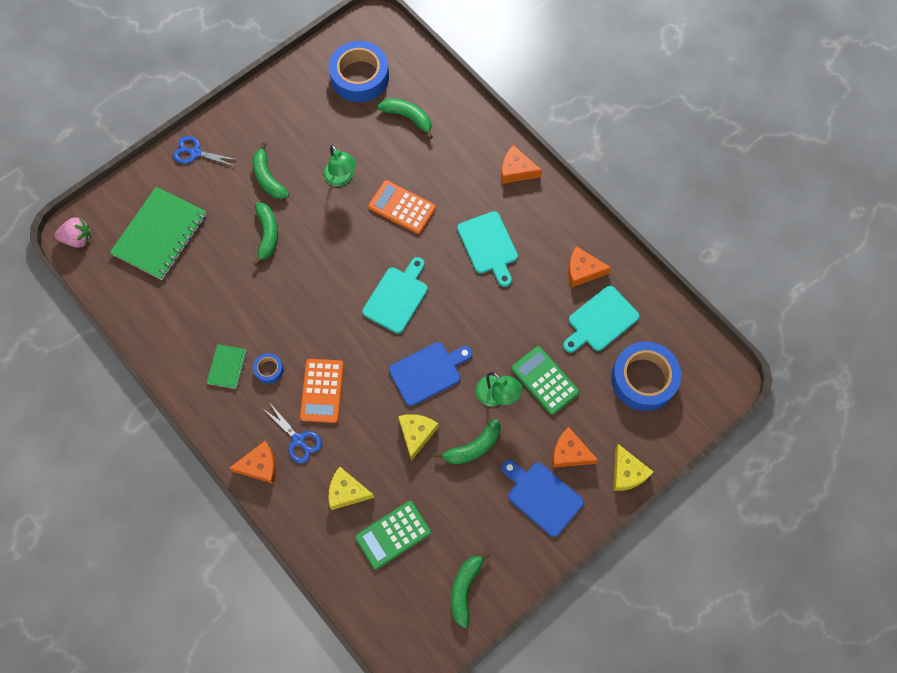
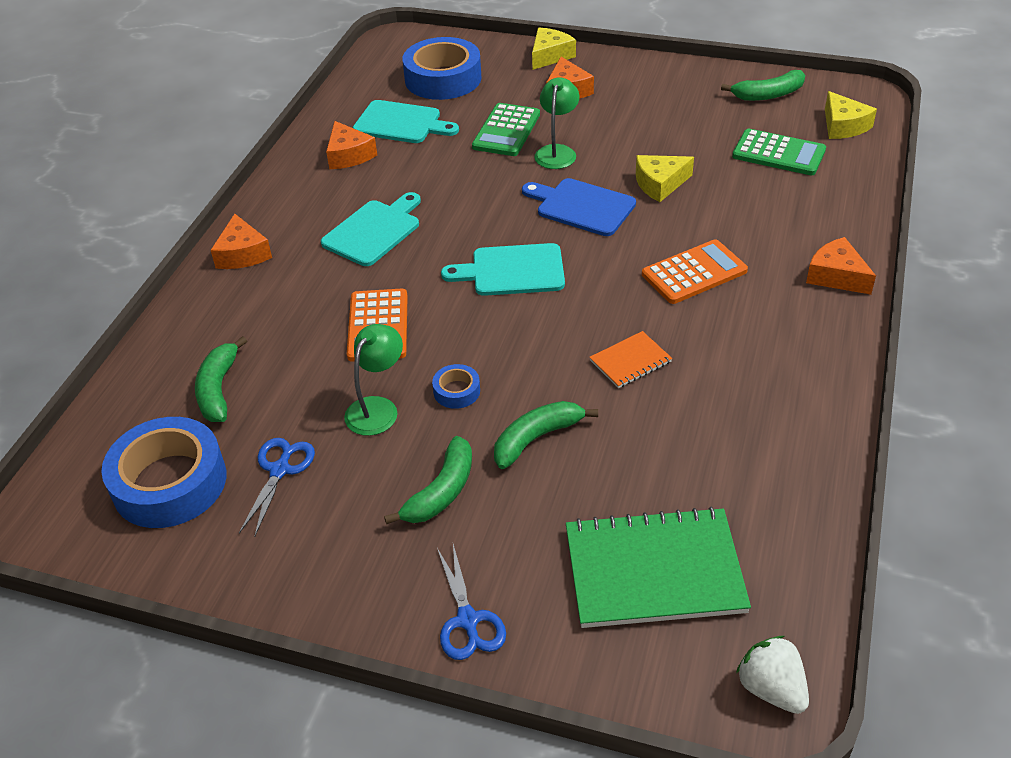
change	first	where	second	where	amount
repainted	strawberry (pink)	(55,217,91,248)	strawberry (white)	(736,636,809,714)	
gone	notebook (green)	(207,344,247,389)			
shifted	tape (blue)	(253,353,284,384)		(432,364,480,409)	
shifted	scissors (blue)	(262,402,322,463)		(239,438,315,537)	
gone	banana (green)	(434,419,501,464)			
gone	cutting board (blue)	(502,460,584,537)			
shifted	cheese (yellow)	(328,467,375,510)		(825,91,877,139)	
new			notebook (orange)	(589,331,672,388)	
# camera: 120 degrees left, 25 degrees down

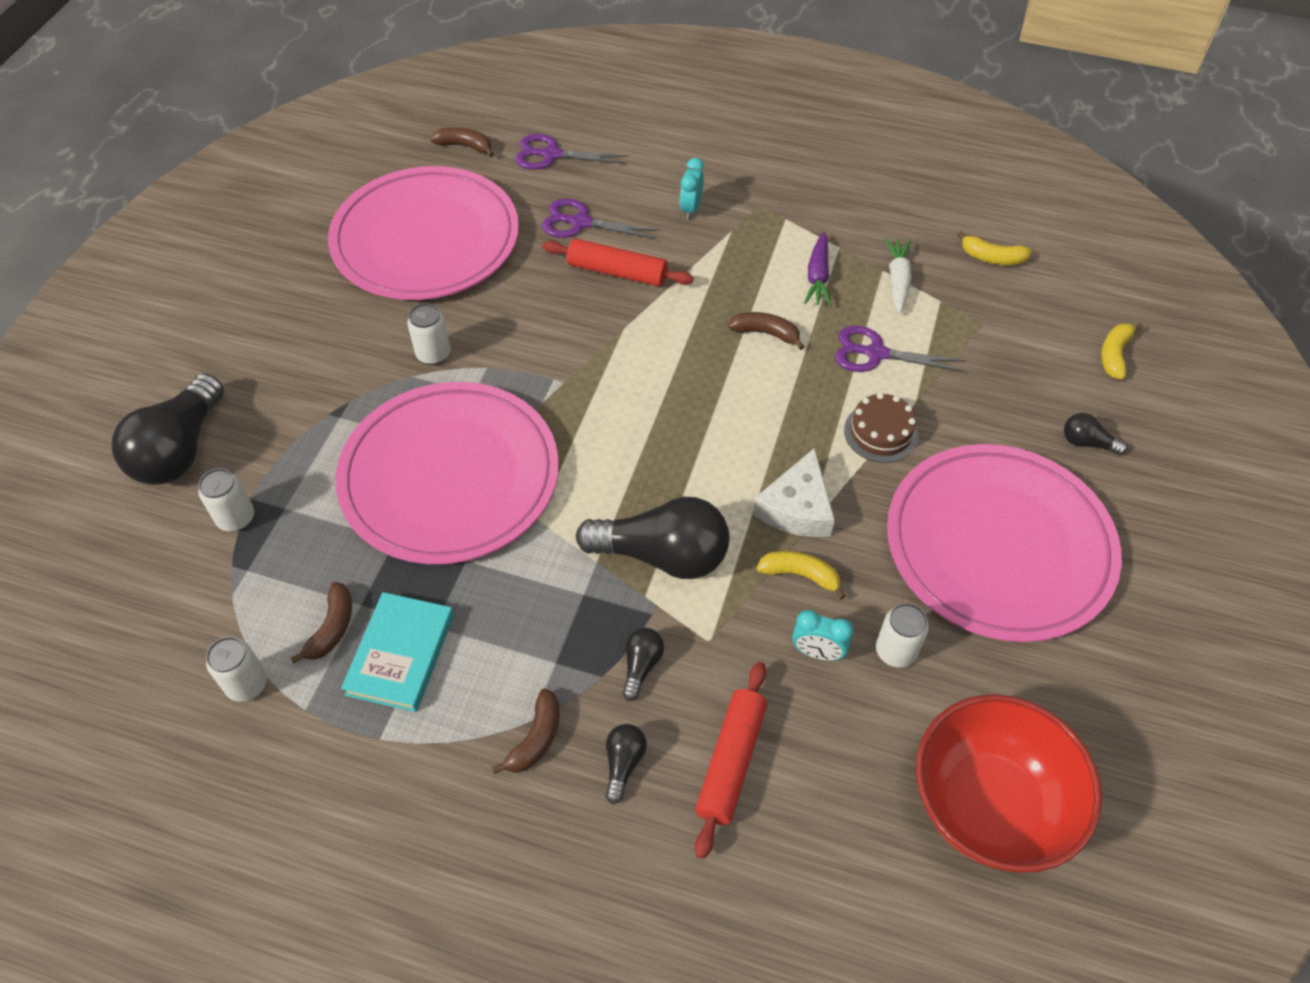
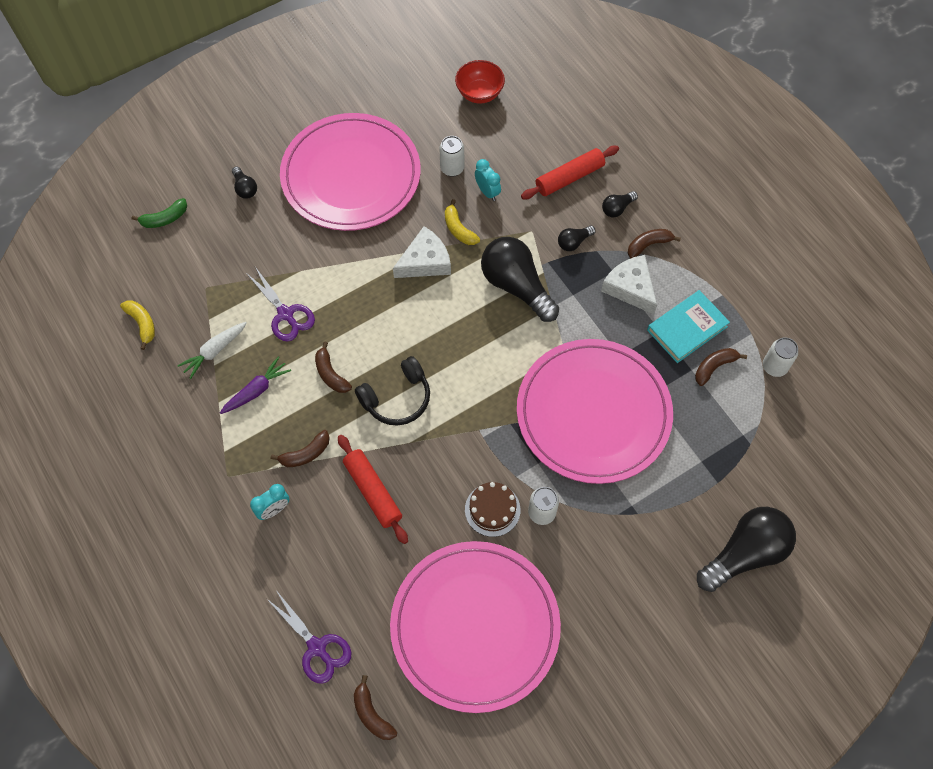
change	first	where	second	where	amount
gone	scissors (purple)	(542,198,660,239)			
repainted	banana (yellow)	(1101,323,1143,379)	banana (green)	(132,198,187,228)	
shifted	cake (brown)	(844,393,918,463)		(465,482,520,537)	
gone	can (white)	(198,468,254,532)			
scaled	bowl (red)	(916,694,1102,873)		(455,60,505,104)	x0.55
new			cheese (white)	(601,255,657,314)	
new			headphones (black)	(355,356,430,426)	
new			banana (brown)	(271,430,330,467)	
# camera: 140 degrees left, 10 degrees up

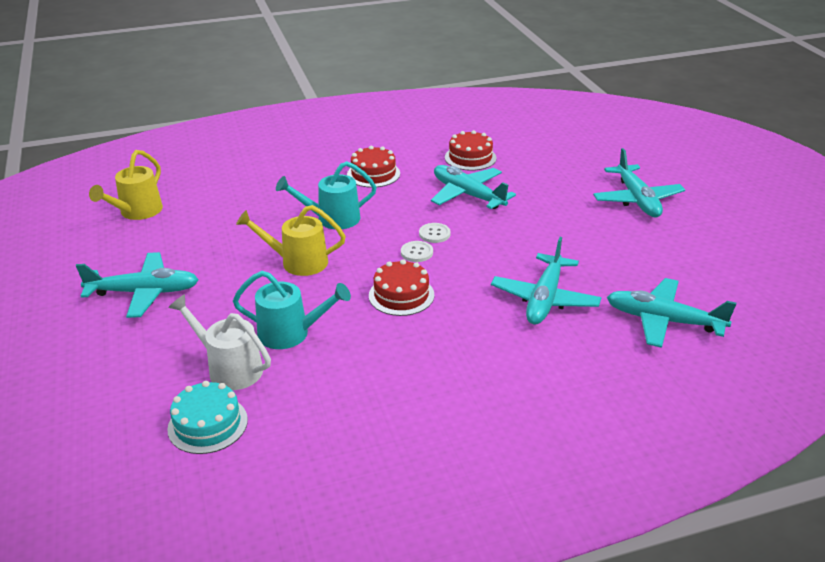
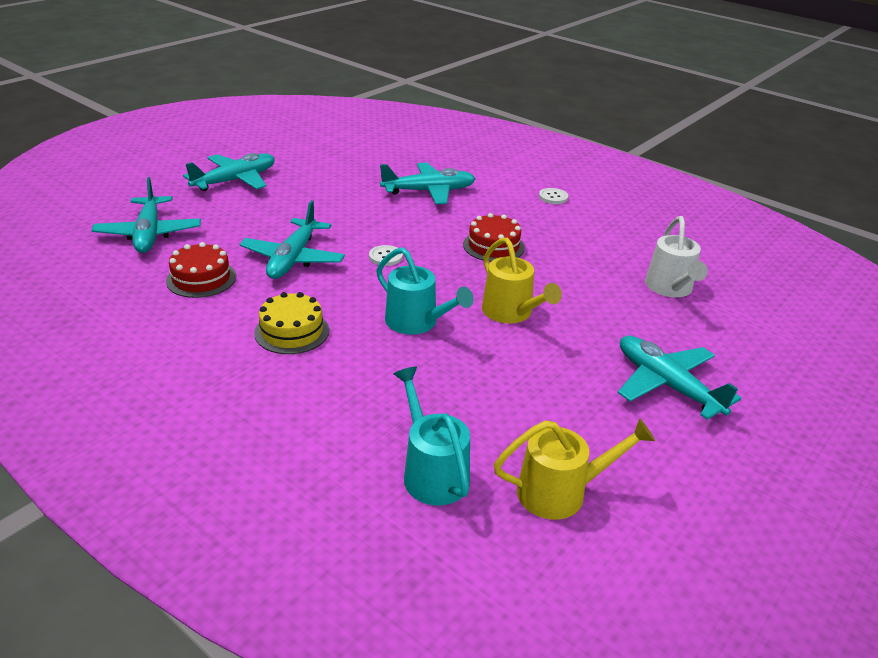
change	first	where	second	where	amount
repainted	cake (red)	(347,146,400,188)	cake (yellow)	(254,292,329,354)	
shifted	button (white)	(401,241,433,262)		(539,188,568,204)	
shifted	watering can (turquoise)	(233,271,351,349)		(393,366,470,506)	
shifted	plane (turquoise)	(607,278,736,348)		(91,177,201,253)	
gone	cake (turquoise)	(167,381,248,454)			
# camera: 125 degrees left, 0 degrees up

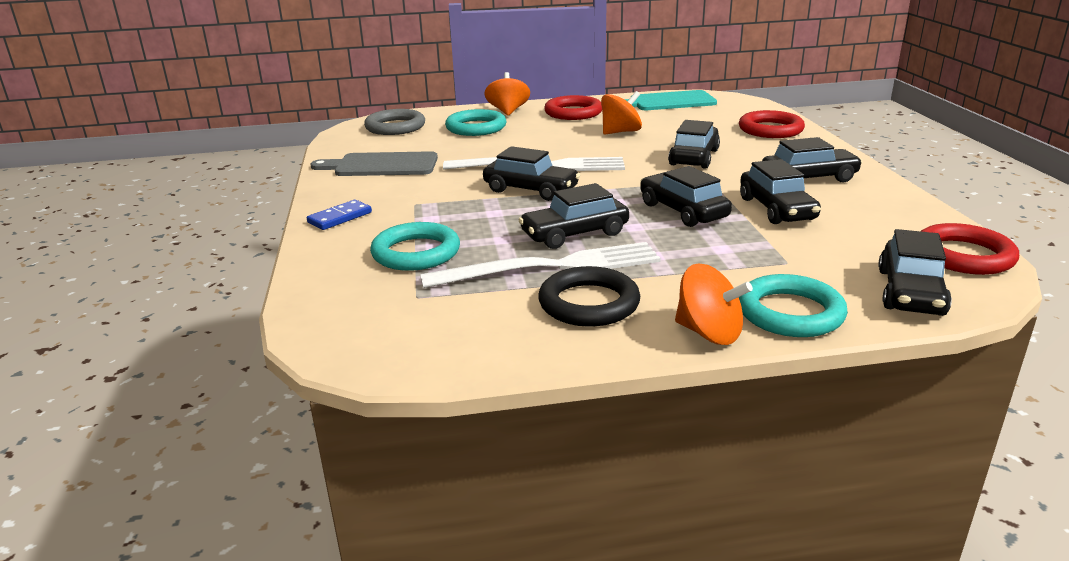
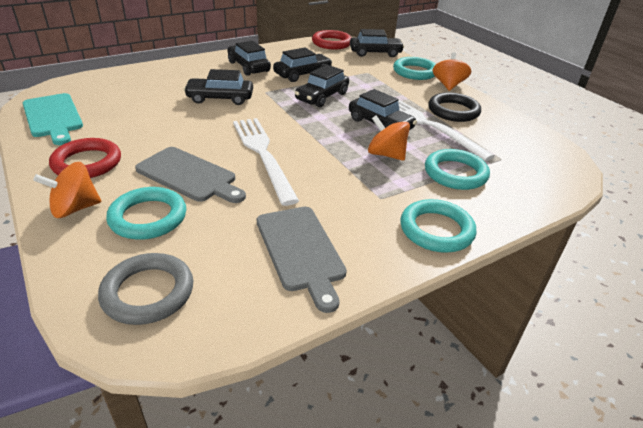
change	first	where	second	where	amount
shifted	spinning top (orange)	(601,91,642,135)		(368,115,410,161)	
gone	ring (red)	(739,110,805,138)			
gone	car (black)	(483,146,580,201)			
swapped	domino (blue)	(307,200,372,230)	ring (turquoise)	(400,199,476,253)	
new			cutting board (grey)	(135,147,246,203)	
# camera: 115 degrees left, 10 degrees up

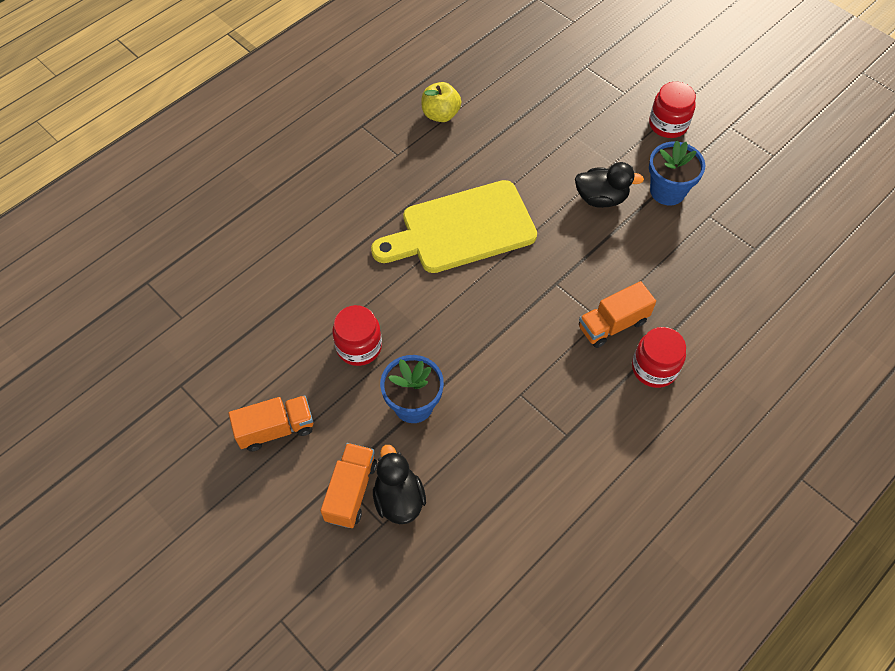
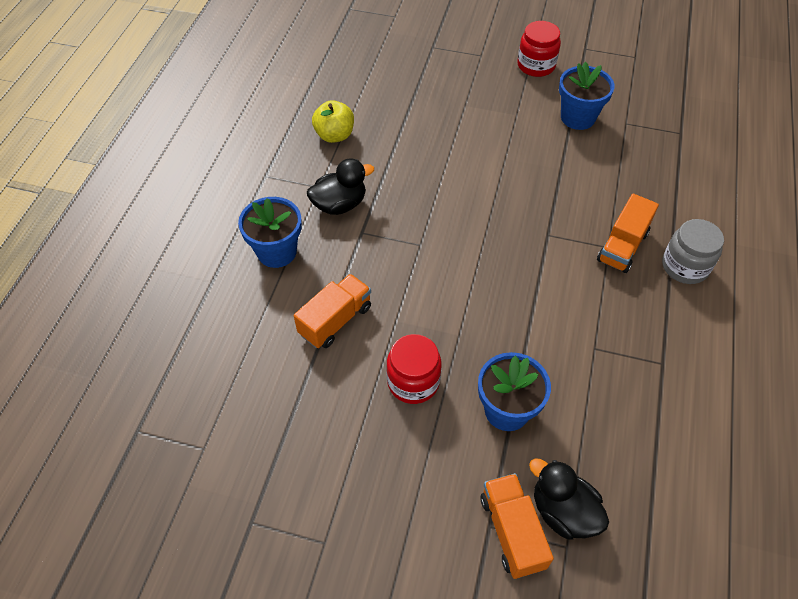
change	first	where	second	where	amount
shifted	duck (black)	(575,162,644,208)		(307,159,374,215)	
gone	cutting board (yellow)	(371,180,537,273)			
repainted	jar (red)	(632,327,686,388)	jar (grey)	(662,219,724,284)	
shifted	truck (orange)	(229,396,313,451)		(294,274,371,348)	
new			flower pot (blue)	(238,197,302,268)	
# camera: 30 degrees left, 5 degrees down

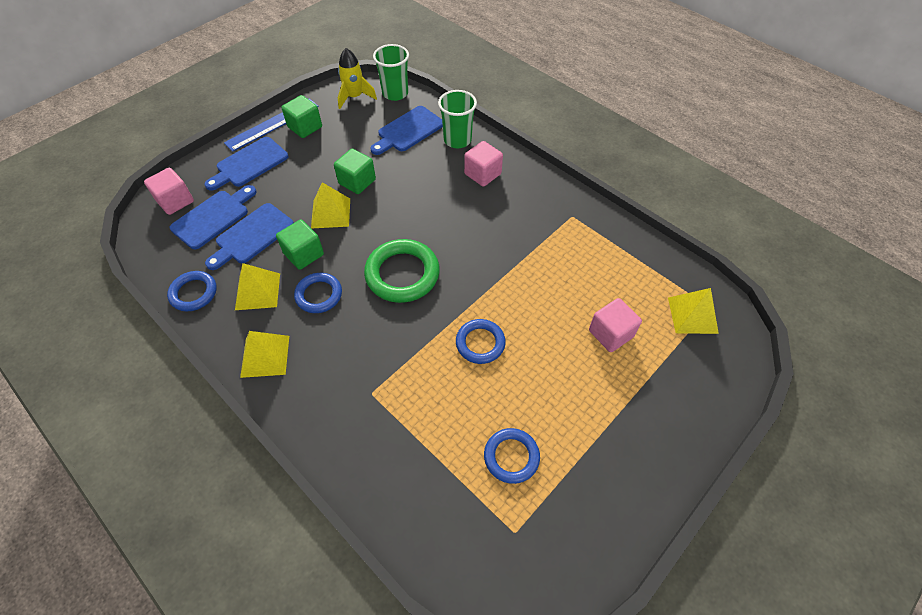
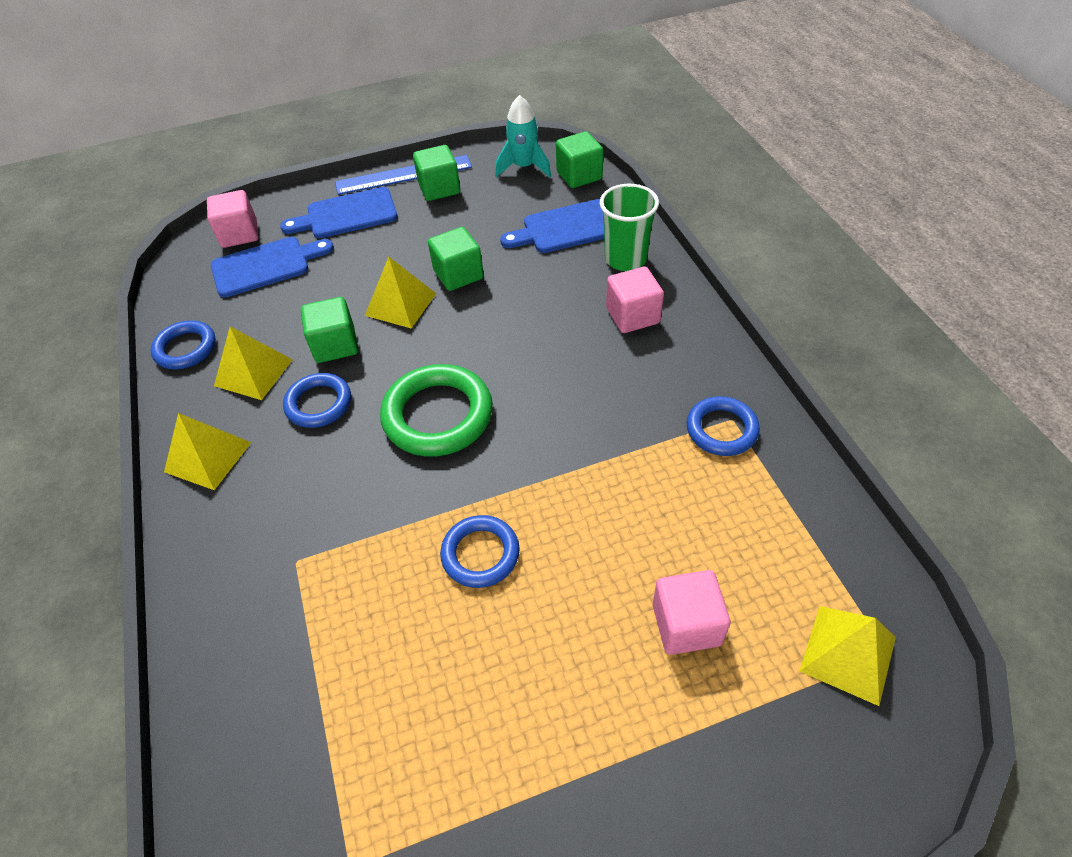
change	first	where	second	where	amount
swapped	cup (green)	(373,44,409,101)	cube (green)	(556,131,603,188)	
repainted	rocket (yellow)	(338,48,377,109)	rocket (turquoise)	(495,95,551,177)	
gone	cutting board (blue)	(205,203,294,270)			
shifted	ring (blue)	(484,428,540,484)		(687,396,760,456)	
# camera: 30 degrees right, 5 degrees down

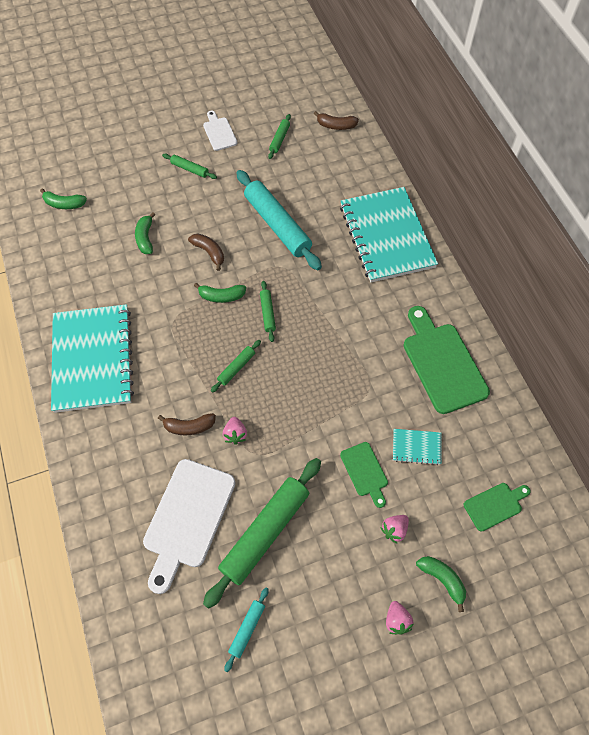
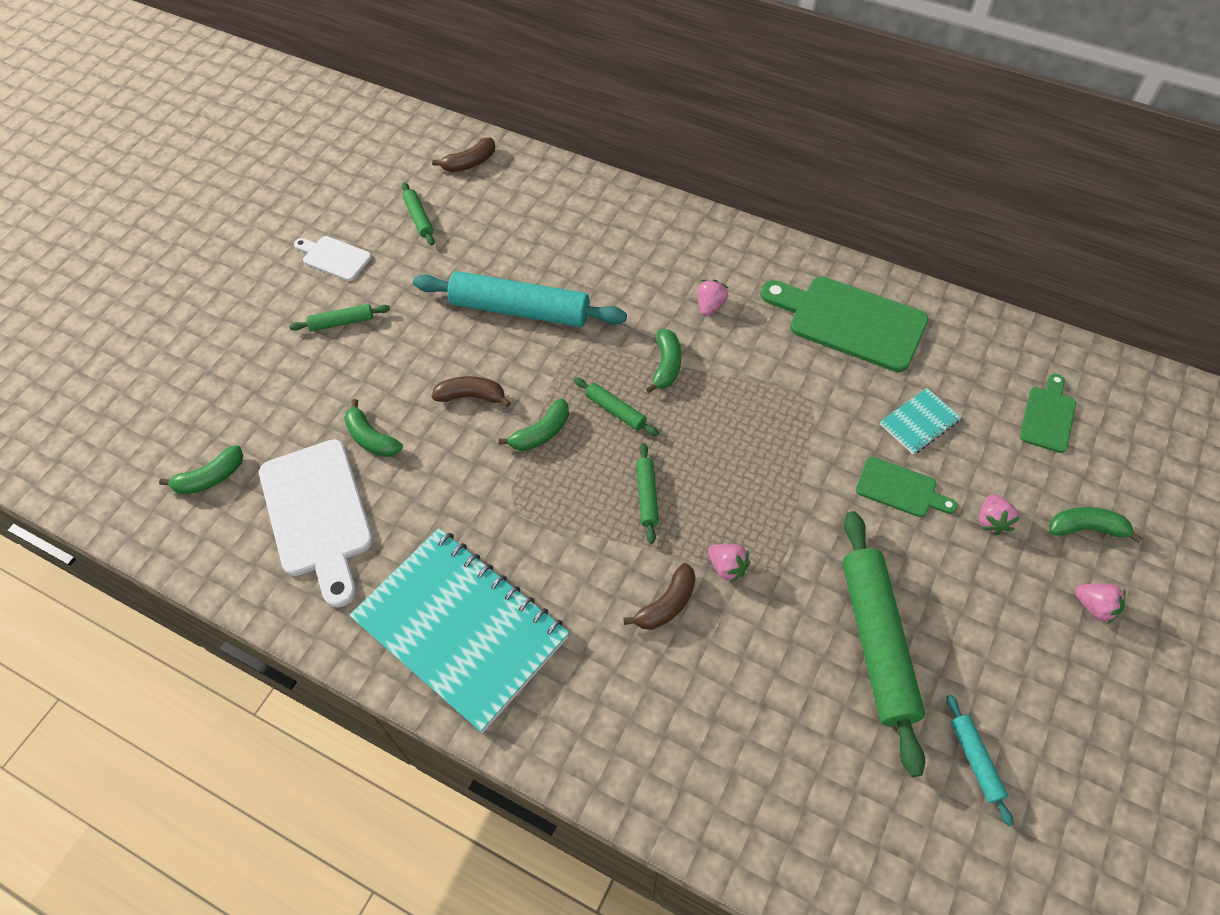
change	first	where	second	where	amount
gone	notebook (turquoise)	(340,187,438,283)			
shifted	cutting board (white)	(143,459,236,594)		(259,439,373,608)	
new			strawberry (pink)	(697,280,728,316)	
new			banana (green)	(646,329,681,393)	
# camera: 40 degrees left, 5 degrees down

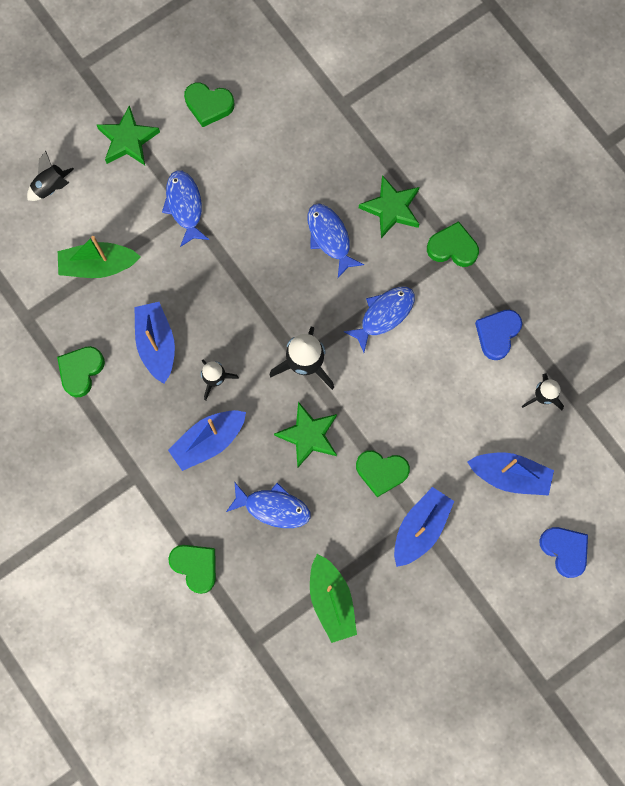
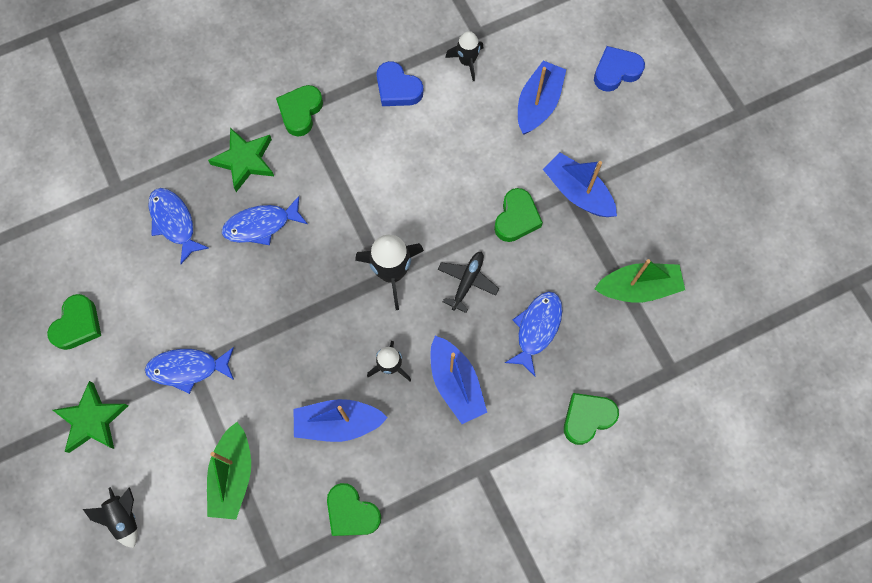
change	first	where	second	where	amount
shifted	fish (blue)	(343,287,415,353)		(149,188,209,264)	
swapped	star (green)	(274,402,337,467)	plane (black)	(437,252,499,313)	
# camera: 80 degrees left, 5 degrees down

